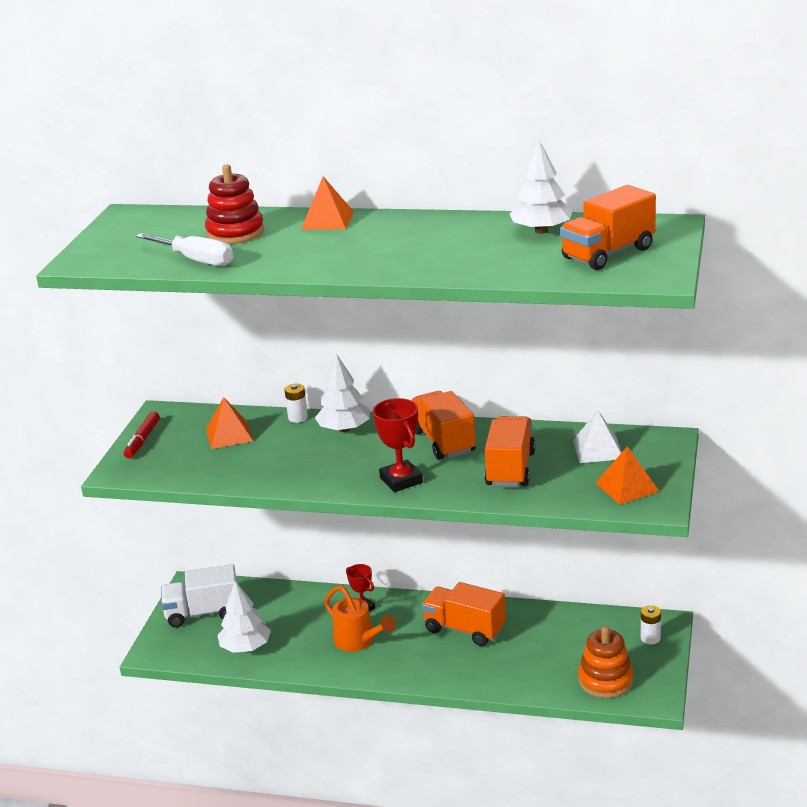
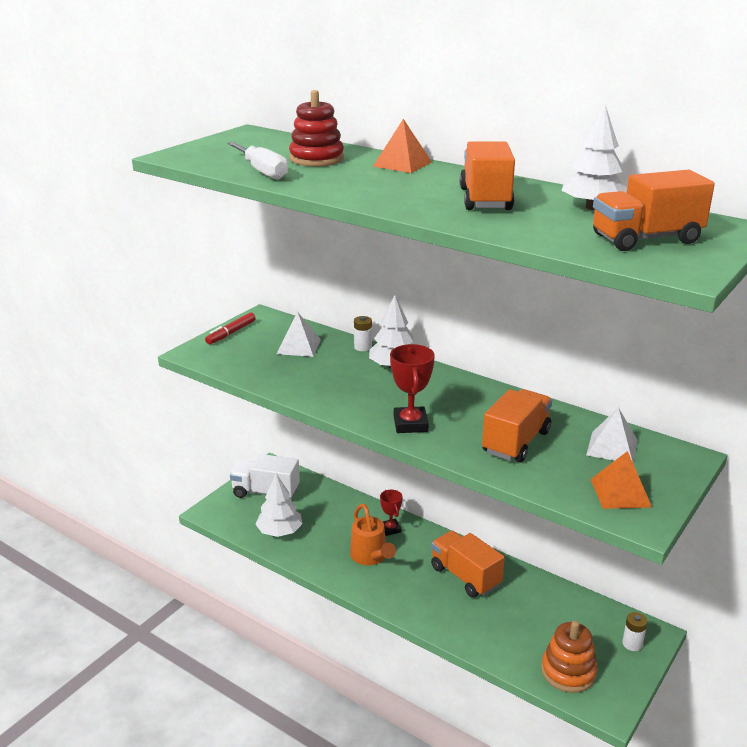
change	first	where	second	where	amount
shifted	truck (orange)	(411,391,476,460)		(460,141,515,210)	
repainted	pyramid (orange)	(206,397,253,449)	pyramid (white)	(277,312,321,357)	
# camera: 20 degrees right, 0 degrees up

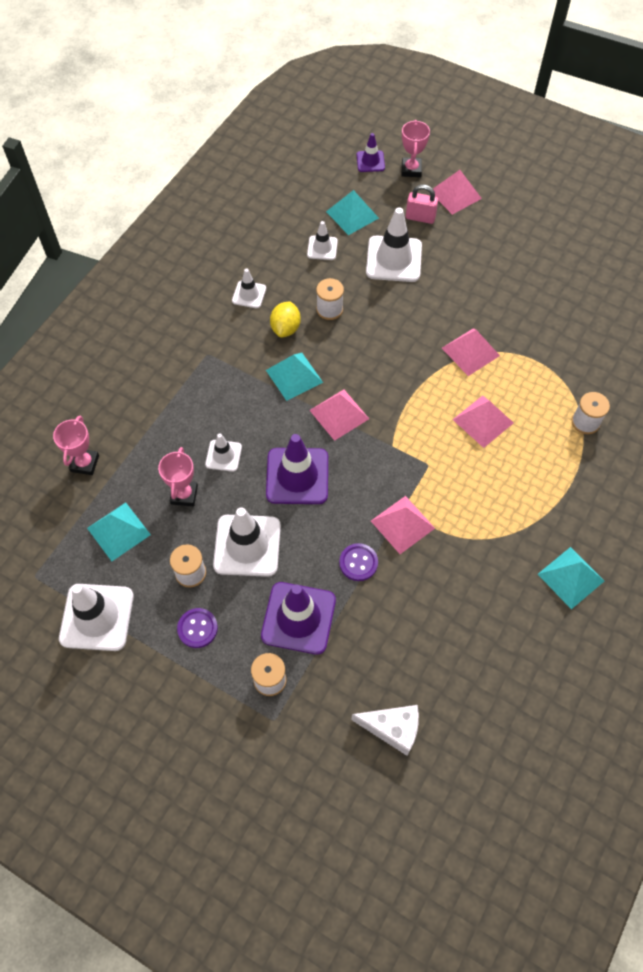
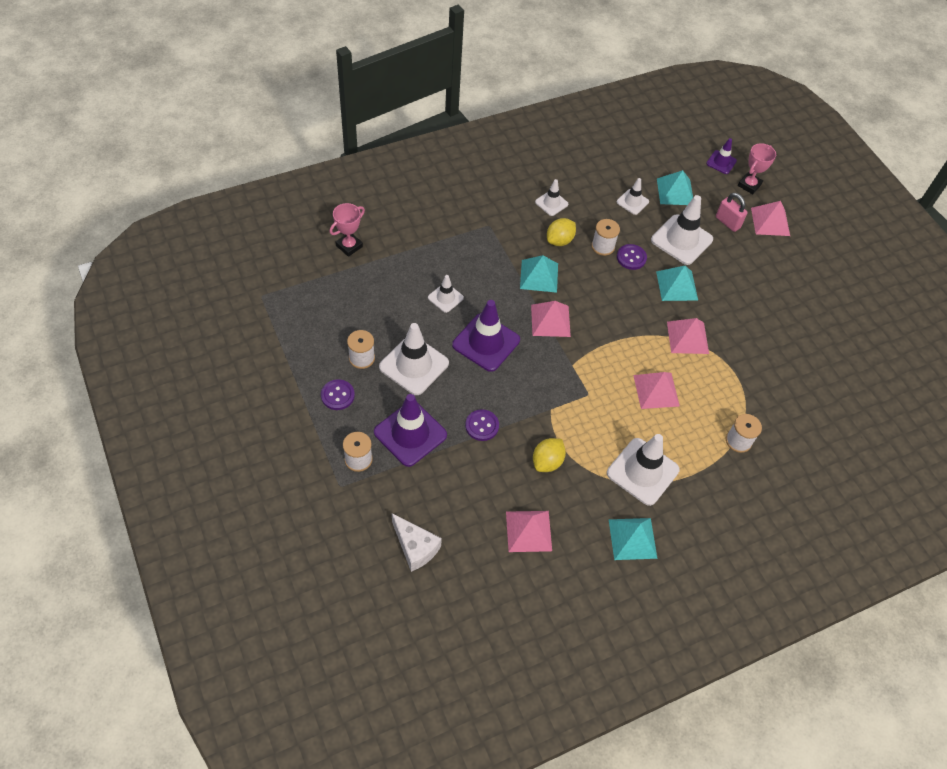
change	first	where	second	where	amount
gone	trophy (pink)	(158,447,198,506)			
shifted	pyramid (pink)	(371,496,435,554)		(506,511,552,552)	
shifted	pyramid (turquoise)	(87,502,151,561)		(656,266,698,301)	
shifted	traffic cone (white)	(59,584,134,651)		(607,434,680,506)	
new			button (purple)	(617,244,647,270)	
new			lemon (yellow)	(533,438,566,472)	
# camera: 30 degrees right, 5 degrees down

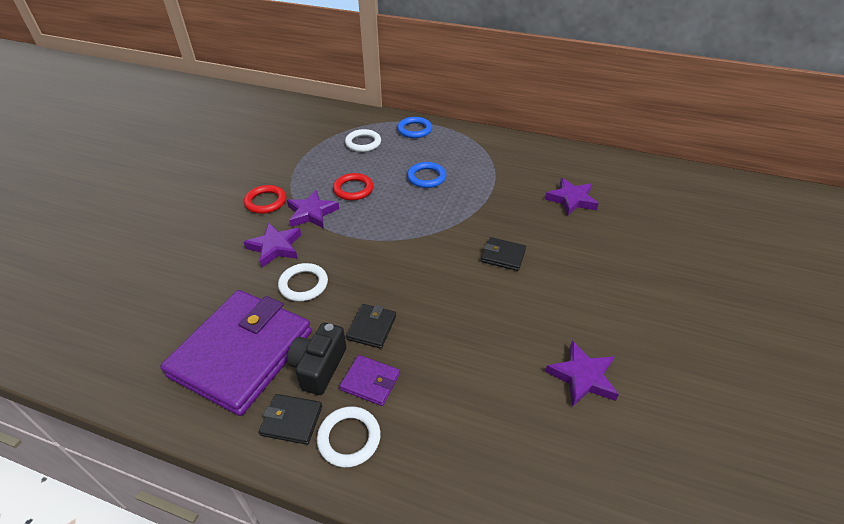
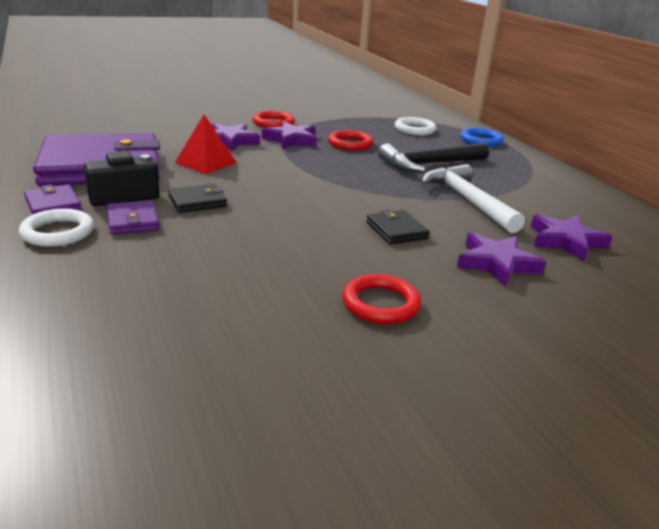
change	first	where	second	where	amount
swapped	ring (blue)	(407,162,446,188)	hammer (black)	(378,143,489,172)	
swapped	ring (white)	(278,263,328,301)	pyramid (red)	(175,115,237,174)	
shifted	star (purple)	(545,341,619,407)		(457,232,546,287)	
repainted	wallet (black)	(259,394,322,445)	wallet (purple)	(24,185,82,215)	
new			hammer (white)	(421,164,525,233)	
new			ring (red)	(342,274,421,324)	
# camera: 45 degrees right, 15 degrees down

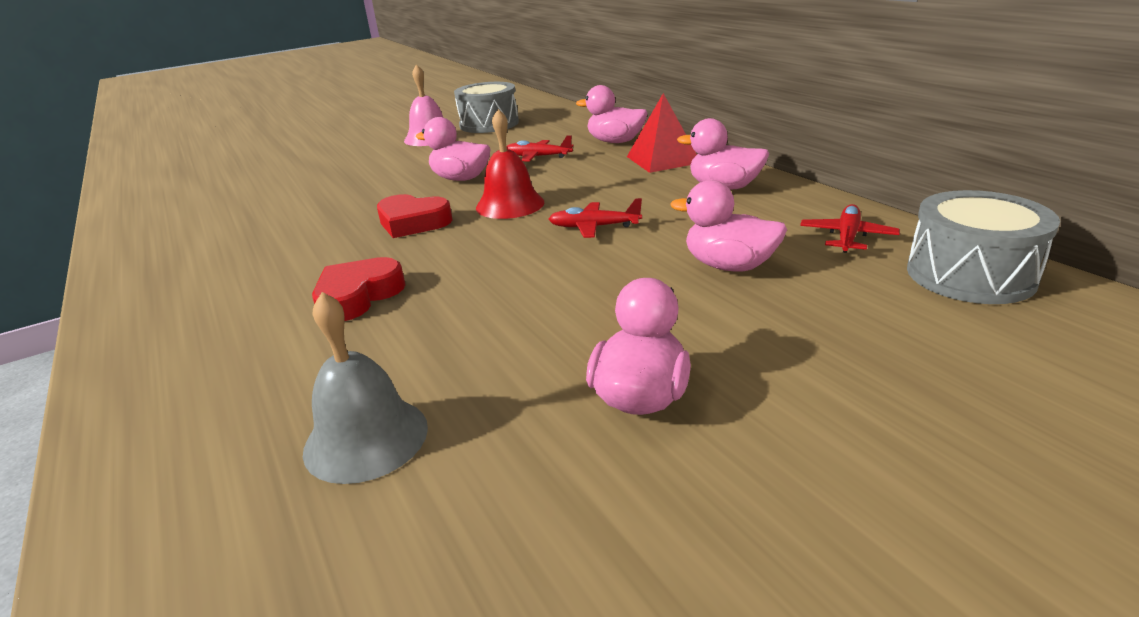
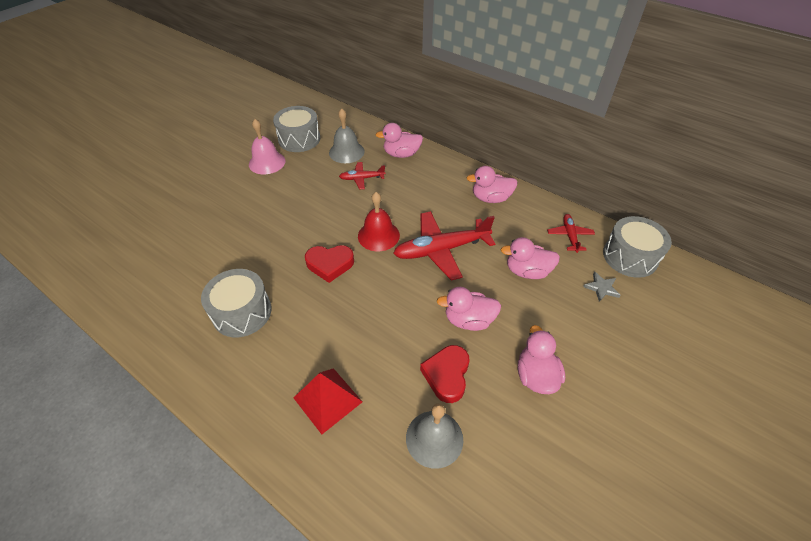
change	first	where	second	where	amount
shifted	pyramid (red)	(627,93,697,173)		(294,368,362,434)	
shifted	duck (pink)	(416,117,490,181)		(437,287,501,331)	
scaled	plane (red)	(549,198,642,238)		(393,211,495,281)	x1.94
shifted	heart (red)	(312,257,406,321)		(420,345,470,403)	
new			bell (grey)	(329,108,365,163)	
new			drum (grey)	(201,269,272,337)	
new			star (grey)	(583,272,621,302)	
# camera: 25 degrees left, 20 degrees up

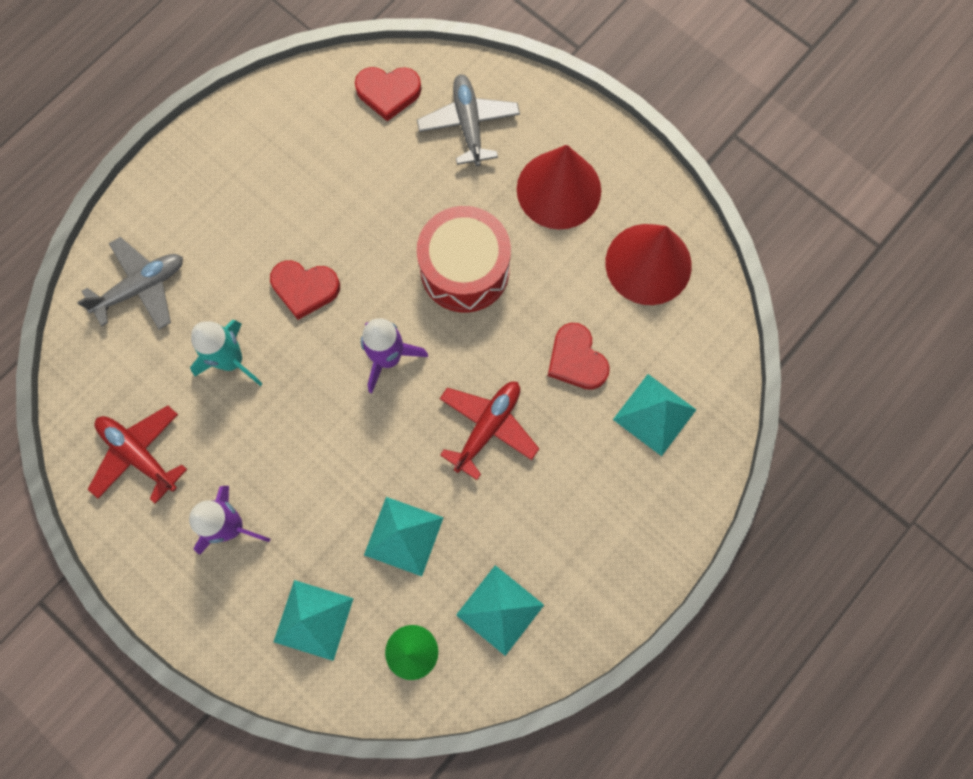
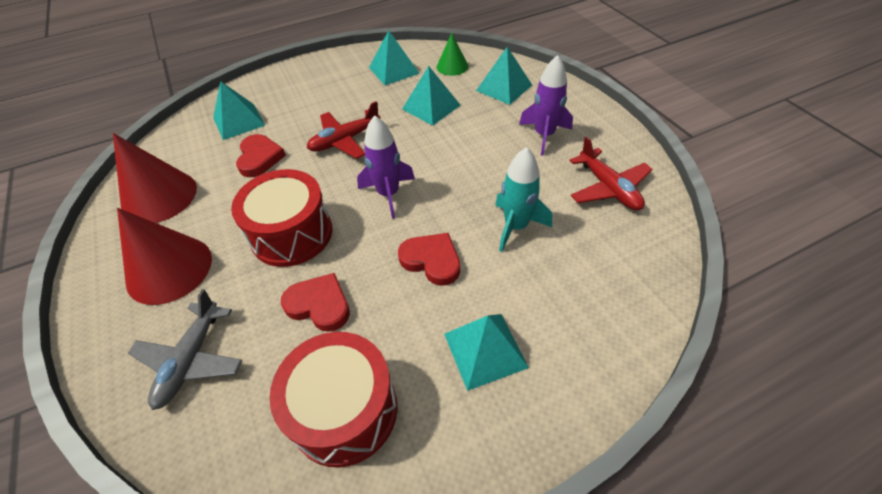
change	first	where	second	where	amount
shifted	heart (red)	(355,67,422,121)		(281,273,350,332)	
gone	plane (grey)	(77,237,183,330)			
new			pyramid (turquoise)	(444,314,529,391)	
new			drum (red)	(269,332,398,467)	
# camera: 155 degrees left, 25 degrees down

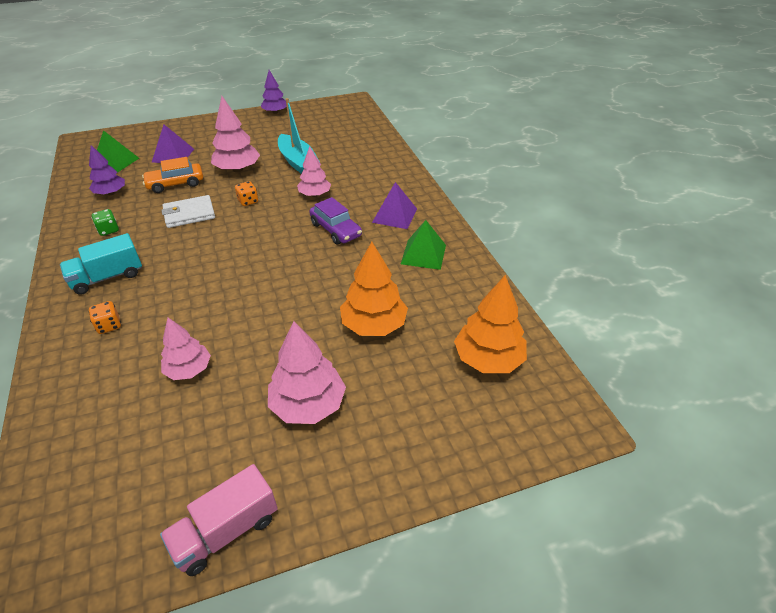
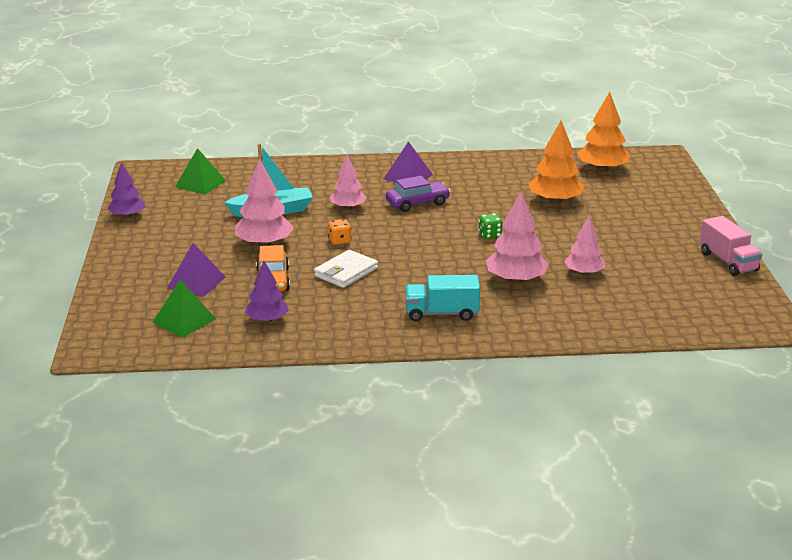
change	first	where	second	where	amount
rotated	wallet (white)	(162,195,215,228)		(314,250,378,288)	45 degrees clockwise
shifted	dice (green)	(92,209,119,236)		(478,213,503,239)	
shifted	pyramid (green)	(401,220,446,270)		(175,148,226,194)	
rotated	truck (turquoise)	(60,233,142,295)		(405,275,480,321)	105 degrees clockwise
gone	dice (orange)	(89,301,121,334)			
shifted	tree (pink)	(268,321,346,424)		(486,192,549,284)	
# camera: 75 degrees left, 15 degrees down

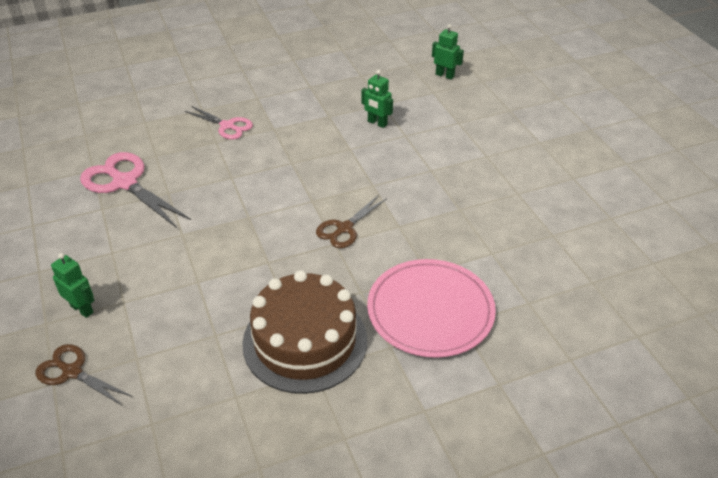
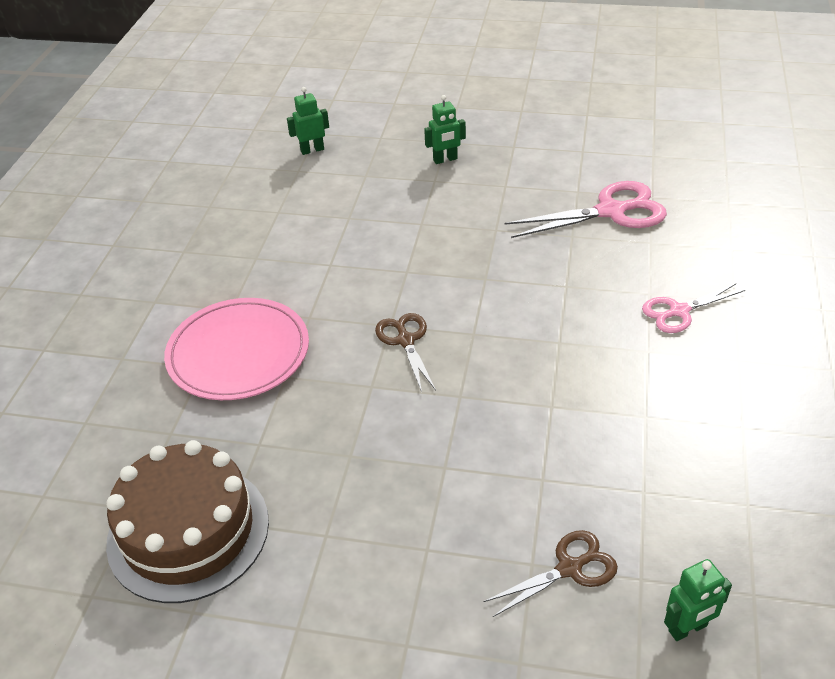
change	first	where	second	where	amount
shifted	robot (green)	(361,70,393,128)		(287,87,329,155)	
shifted	cake (brown)	(242,270,367,394)		(106,440,269,603)	
shifted	scissors (brown)	(36,344,131,405)		(483,530,618,617)	
# camera: 125 degrees right, 0 degrees up

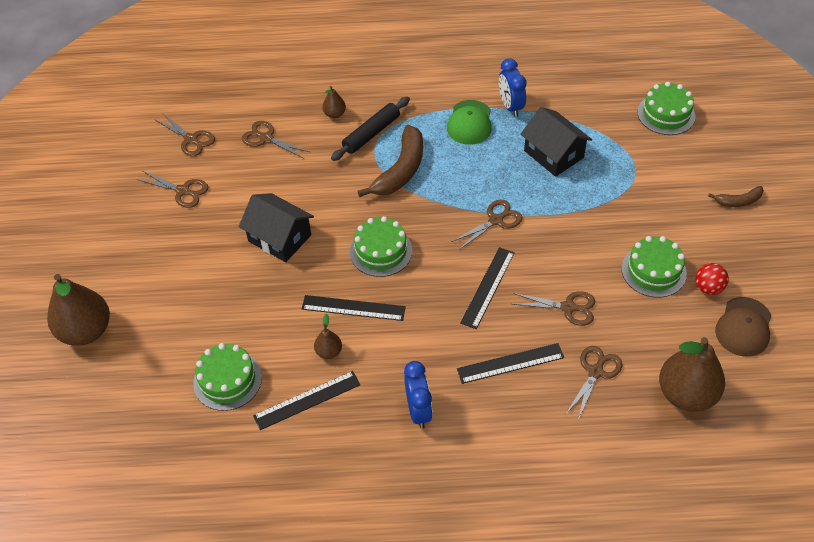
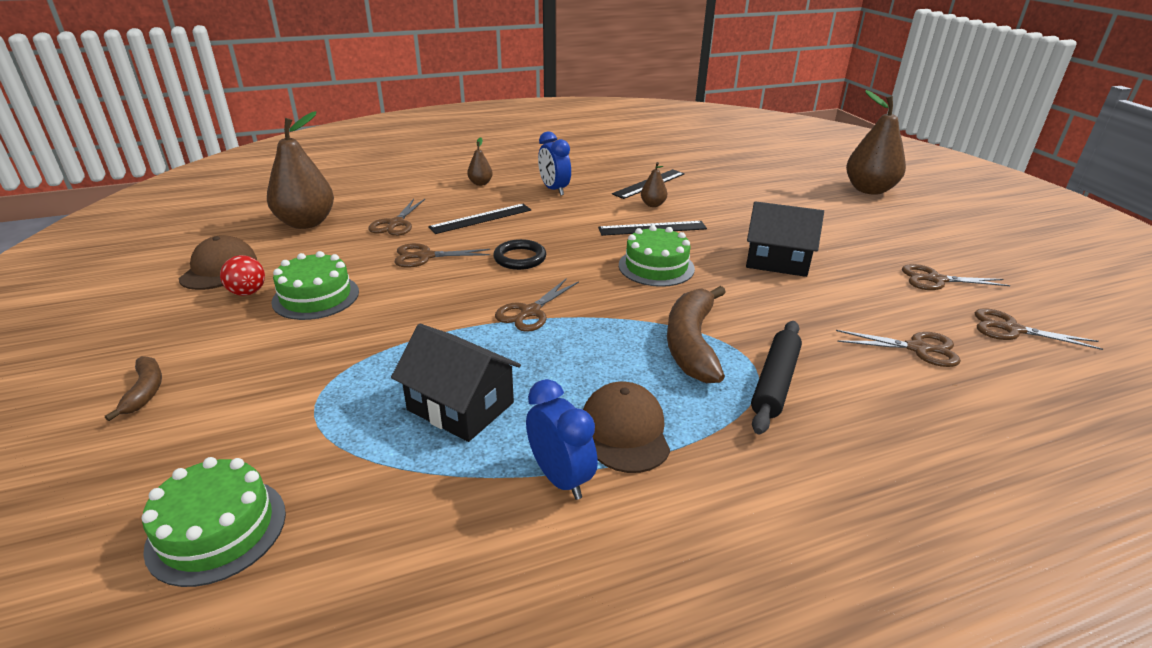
change	first	where	second	where	amount
shifted	pear (brown)	(322,86,346,118)		(467,137,493,186)	
repainted	cap (green)	(447,100,492,145)	cap (brown)	(583,382,670,473)	
rotated	banana (brown)	(708,186,764,207)		(105,356,162,421)	105 degrees clockwise
swapped	ruler (black)	(461,247,515,329)	ring (black)	(493,239,546,270)	
gone	cake (green)	(193,343,262,411)			
# camera: 160 degrees right, 20 degrees down

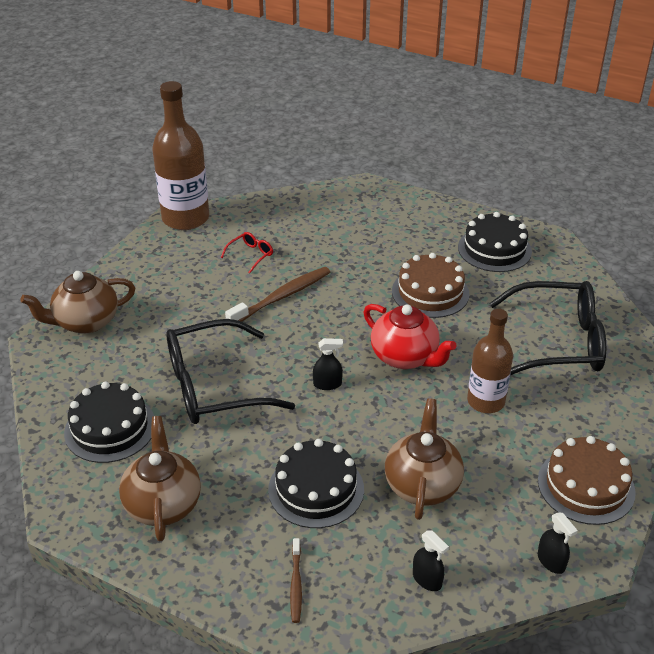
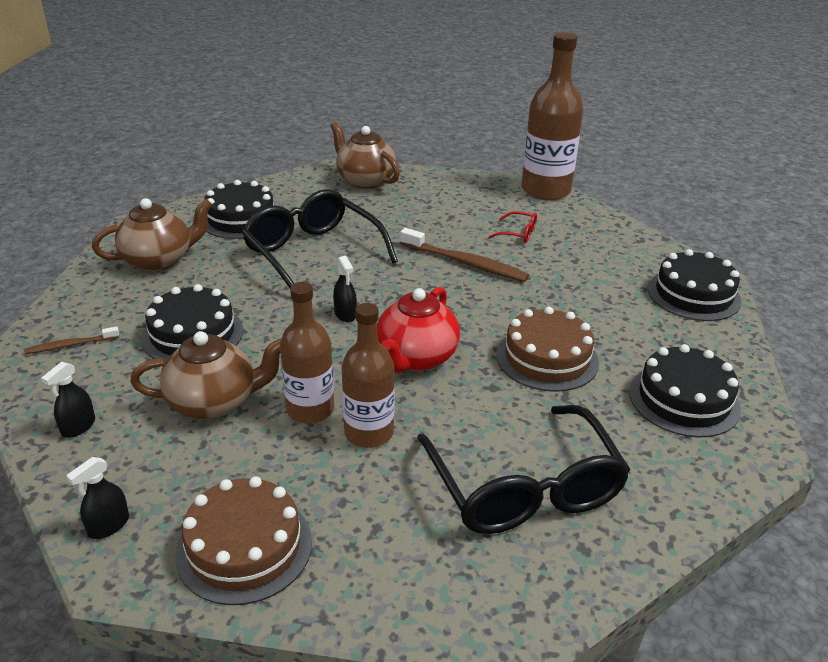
change	first	where	second	where	amount
new			cake (black)	(648,249,742,321)	
new			bottle (brown)	(280,282,334,424)	
# camera: 70 degrees right, 5 degrees down

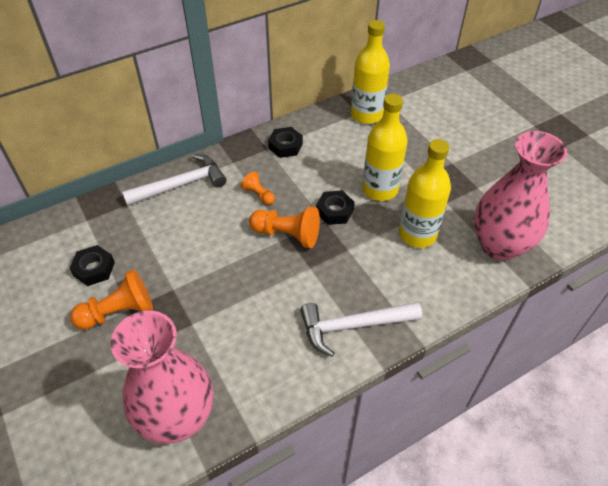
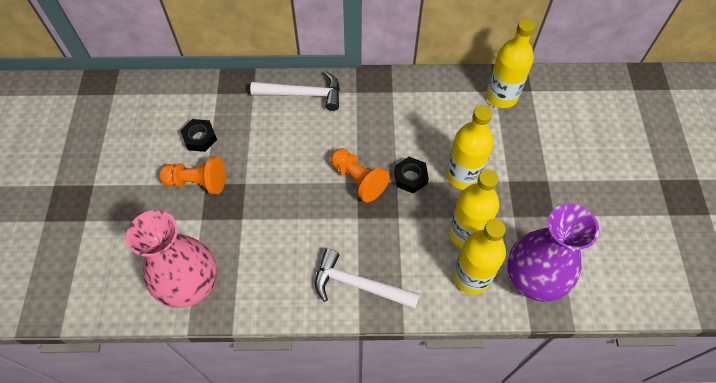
change	first	where	second	where	amount
gone	nut (black)	(268,127,303,158)			
repainted	vase (pink)	(474,131,567,261)	vase (purple)	(507,204,599,302)	
gone	pawn (orange)	(241,172,275,205)			
new			bottle (yellow)	(453,219,506,294)	
# camera: 30 degrees right, 10 degrees up

